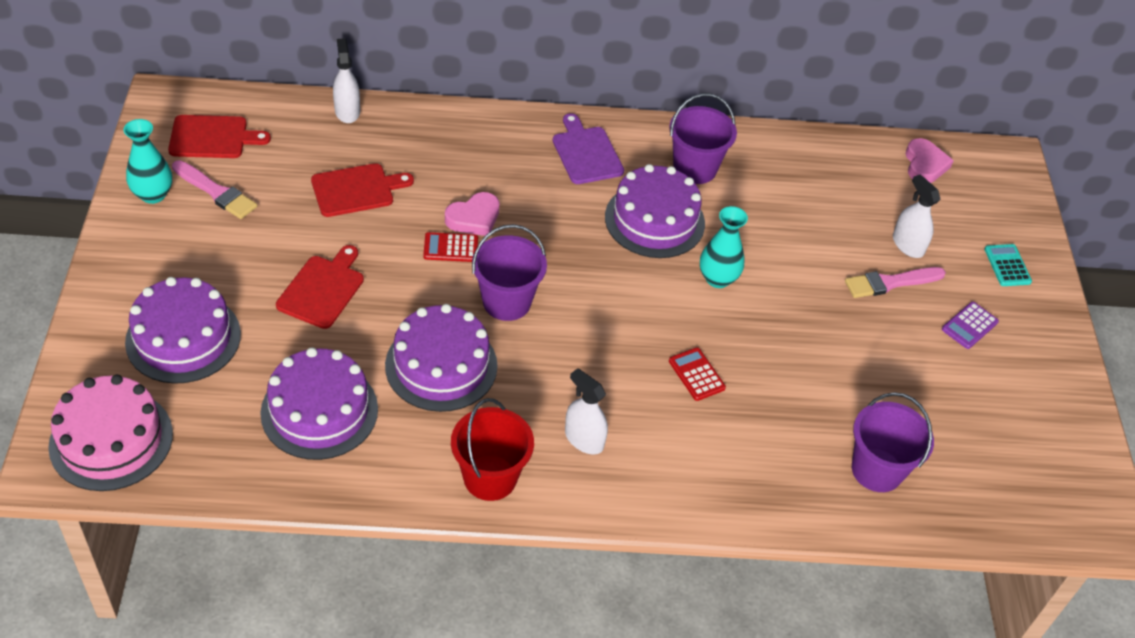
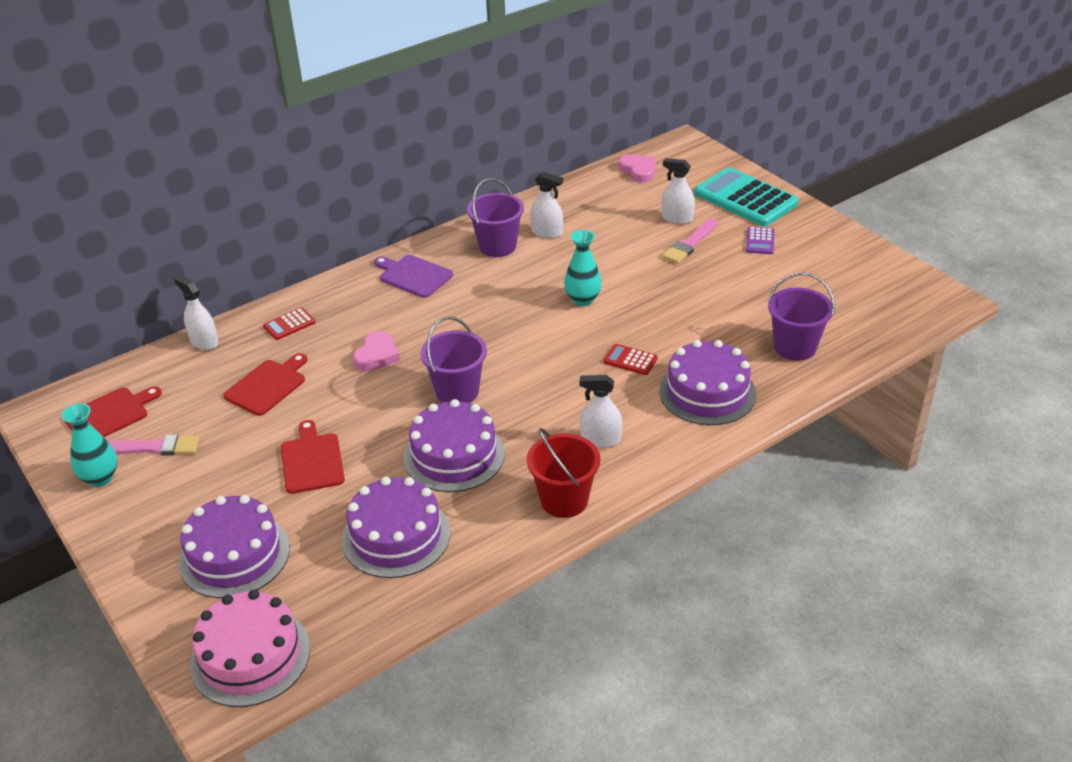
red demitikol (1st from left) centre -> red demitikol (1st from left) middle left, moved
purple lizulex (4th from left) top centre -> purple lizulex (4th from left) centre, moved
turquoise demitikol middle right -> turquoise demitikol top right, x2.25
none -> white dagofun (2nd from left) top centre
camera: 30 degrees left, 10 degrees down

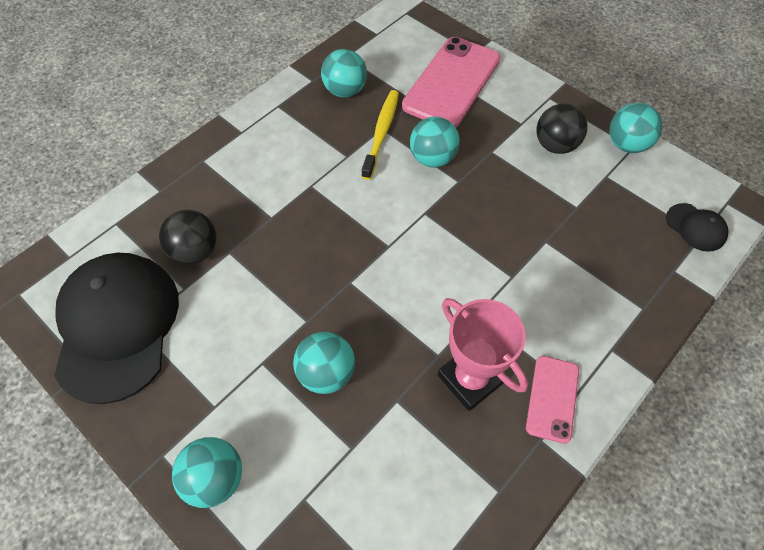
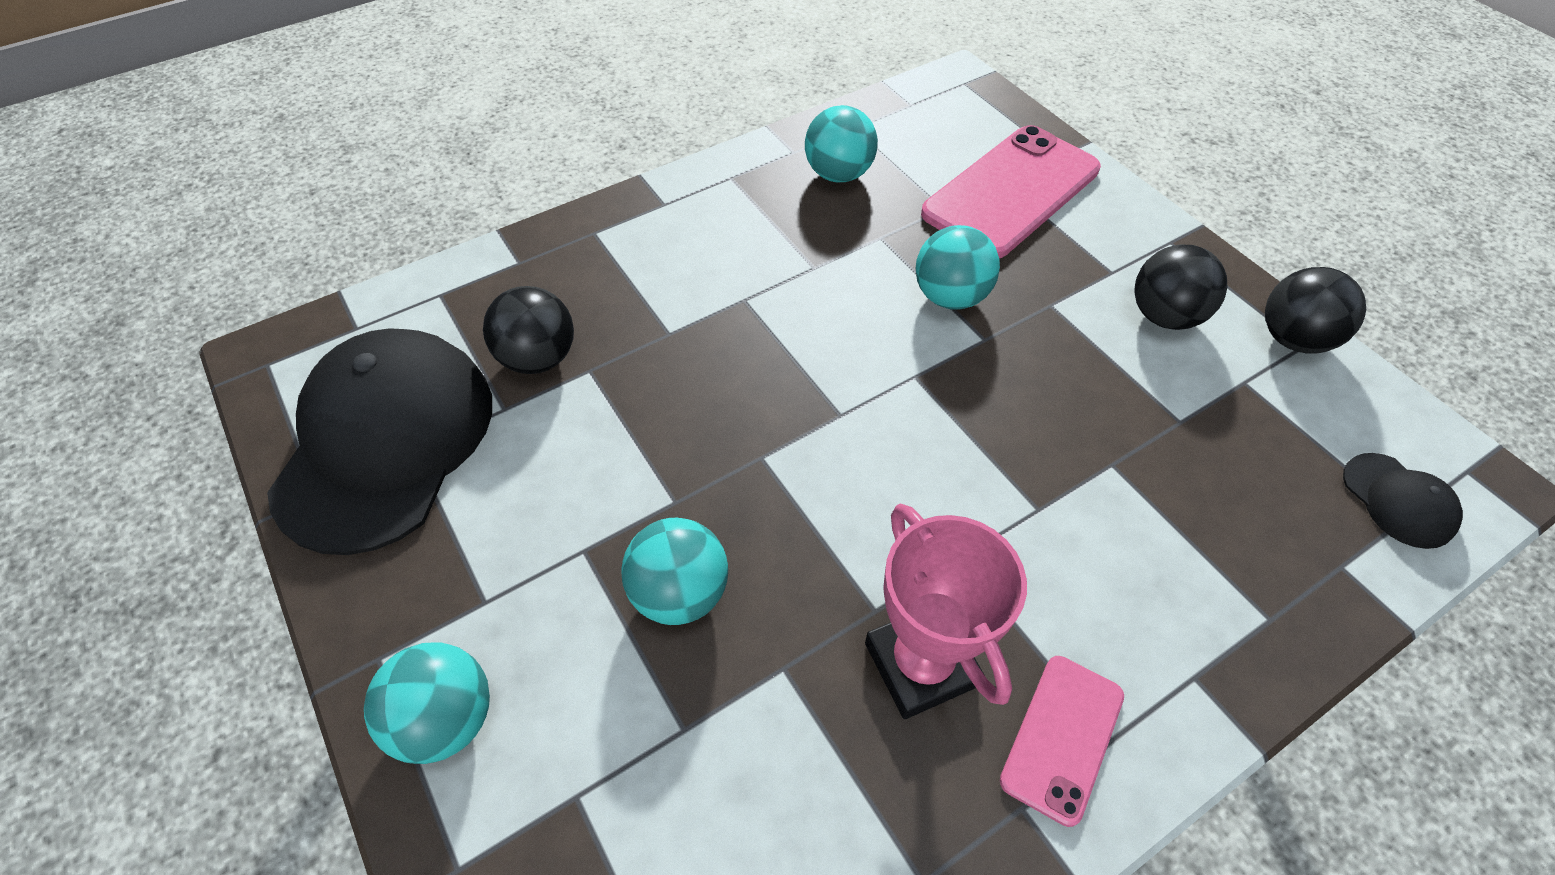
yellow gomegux top centre -> none
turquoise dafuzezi (5th from left) top right -> black dafuzezi (3rd from left) middle right
camera: 15 degrees right, 5 degrees down

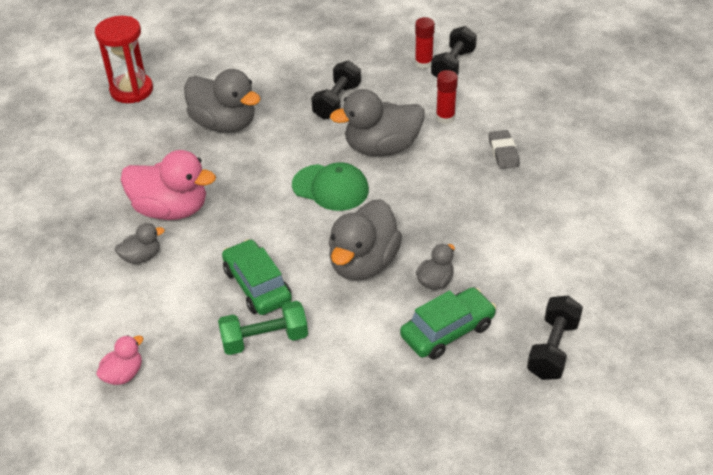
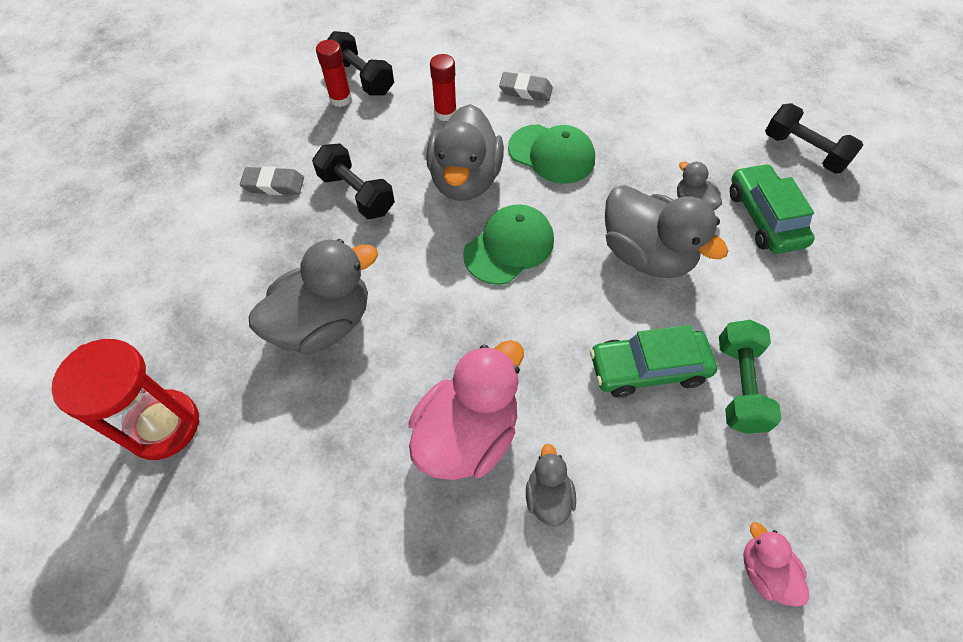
none -> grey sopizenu (1st from left) top left
none -> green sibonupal (2nd from left) top centre
camera: 70 degrees left, 15 degrees up

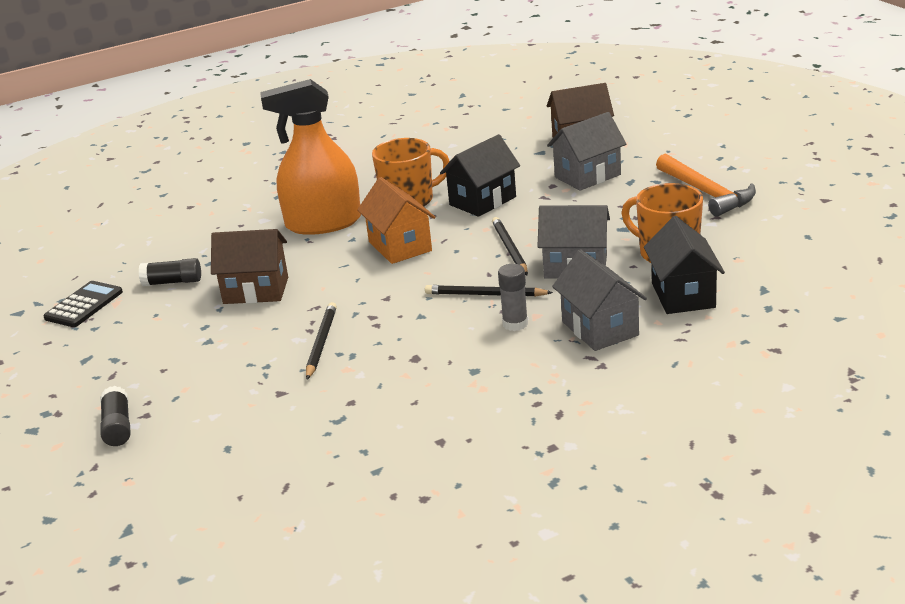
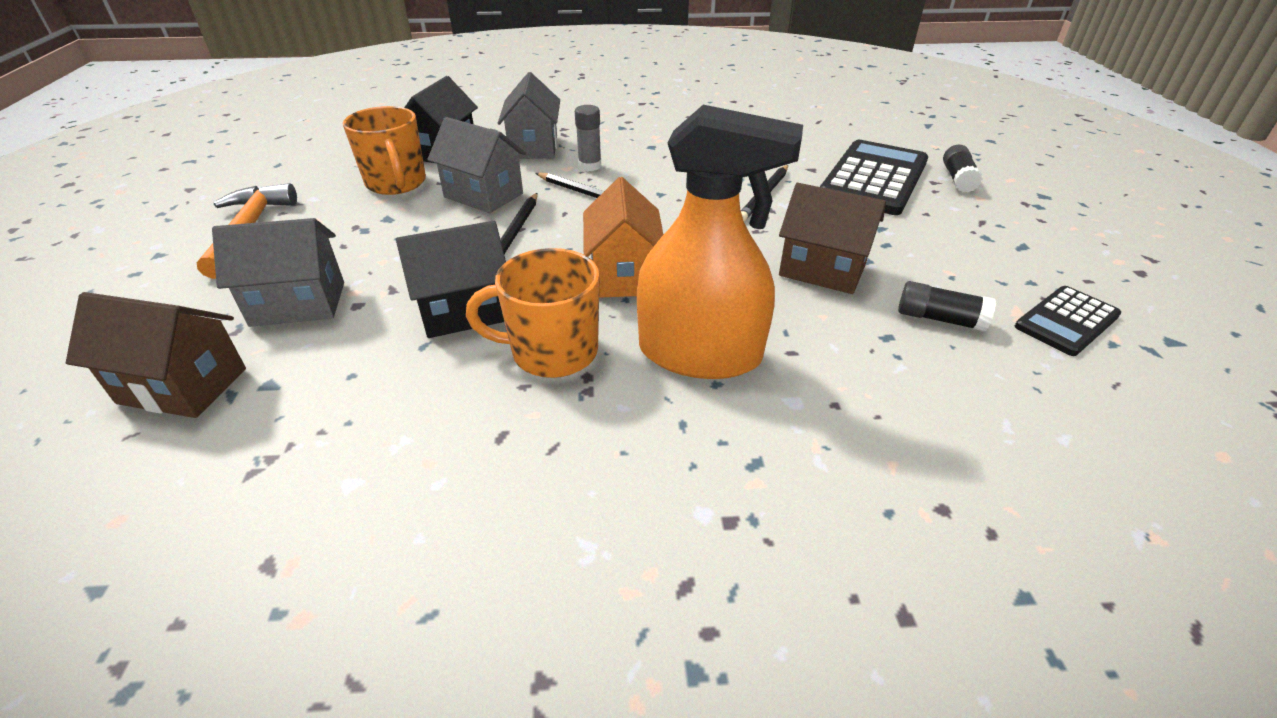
none -> black demitikol (1st from left) top right
camera: 160 degrees left, 10 degrees up

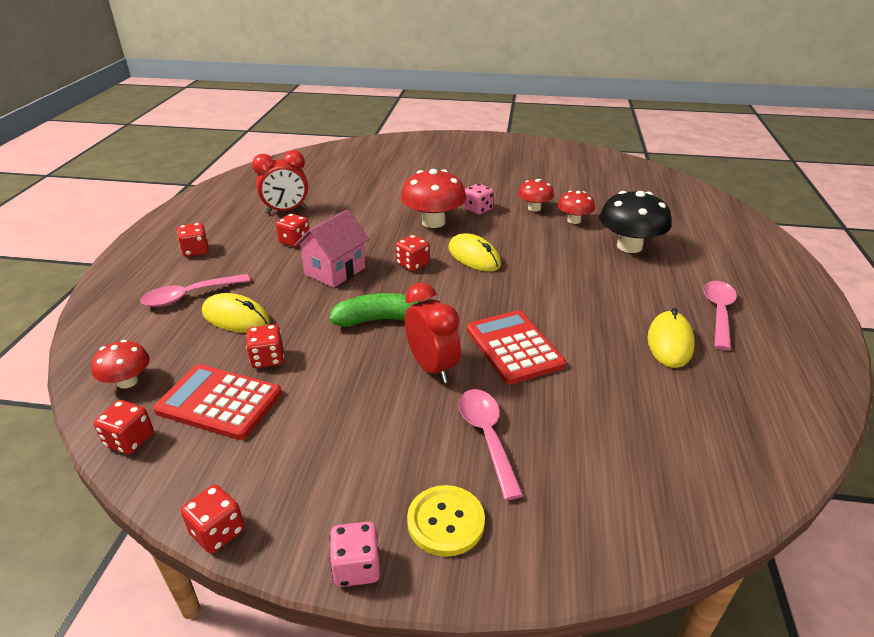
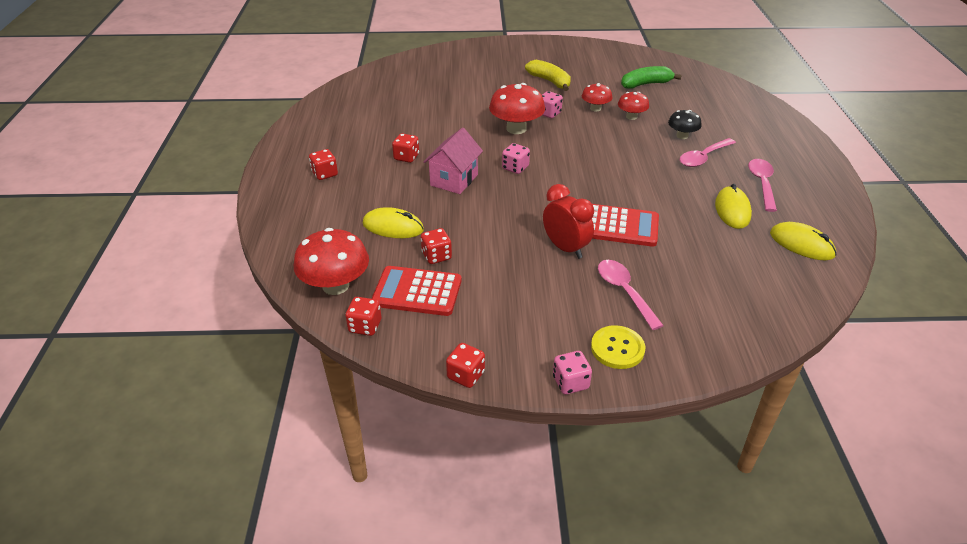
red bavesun (1st from left) middle left -> red bavesun (1st from left) centre, x1.73
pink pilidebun (1st from left in the first image) middle left -> pink pilidebun (2nd from left) top right, moved
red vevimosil (1st from left) top left -> none
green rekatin centre -> green rekatin top right, moved
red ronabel (6th from left) centre -> pink ronabel (1st from left) top centre
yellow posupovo (2nd from left in the first image) centre -> yellow posupovo (3rd from left) middle right, moved
red demitikol (2nd from left) centre, 135 degrees clockwise
black bavesun middle right -> black bavesun top right, x0.58
none -> yellow rekatin top centre
camera: 10 degrees left, 5 degrees up

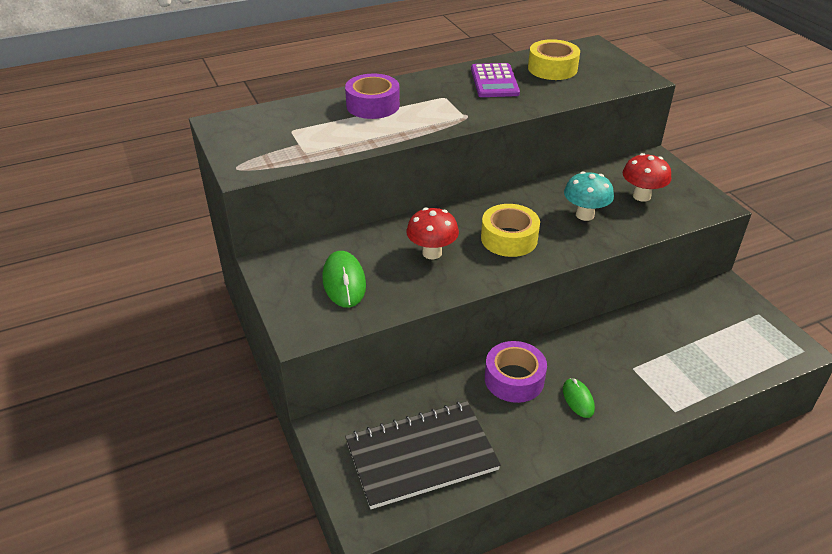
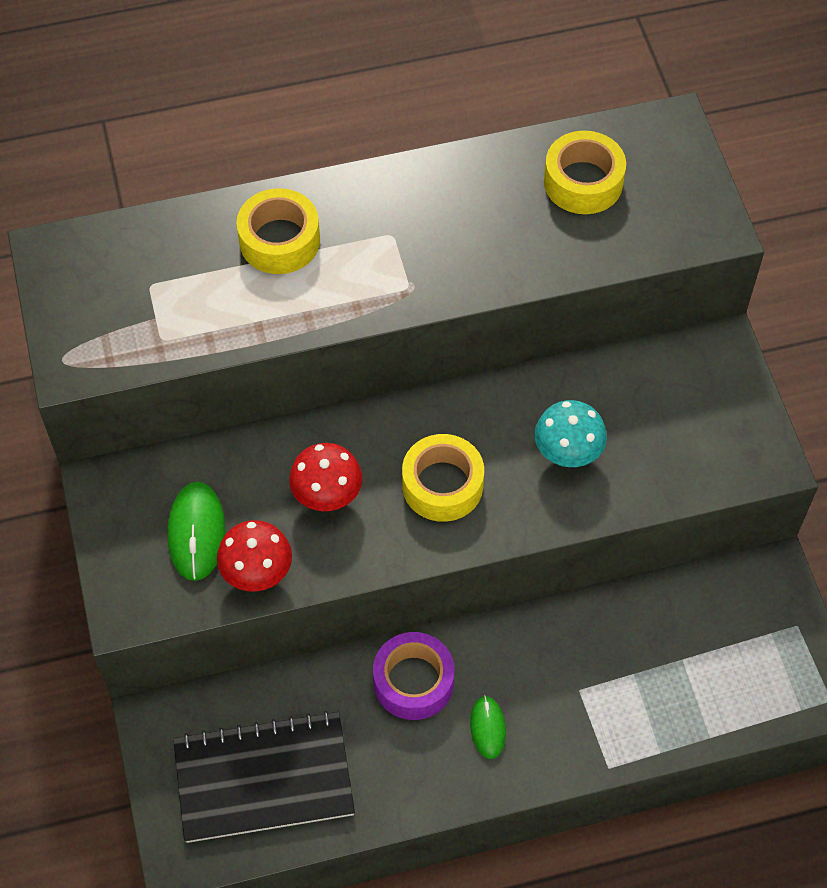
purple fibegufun (1st from left) top centre -> yellow fibegufun (1st from left) top centre
purple demitikol top centre -> none
red bavesun (2nd from left in the first image) top right -> red bavesun (1st from left) middle left, moved
camera: 10 degrees right, 20 degrees up

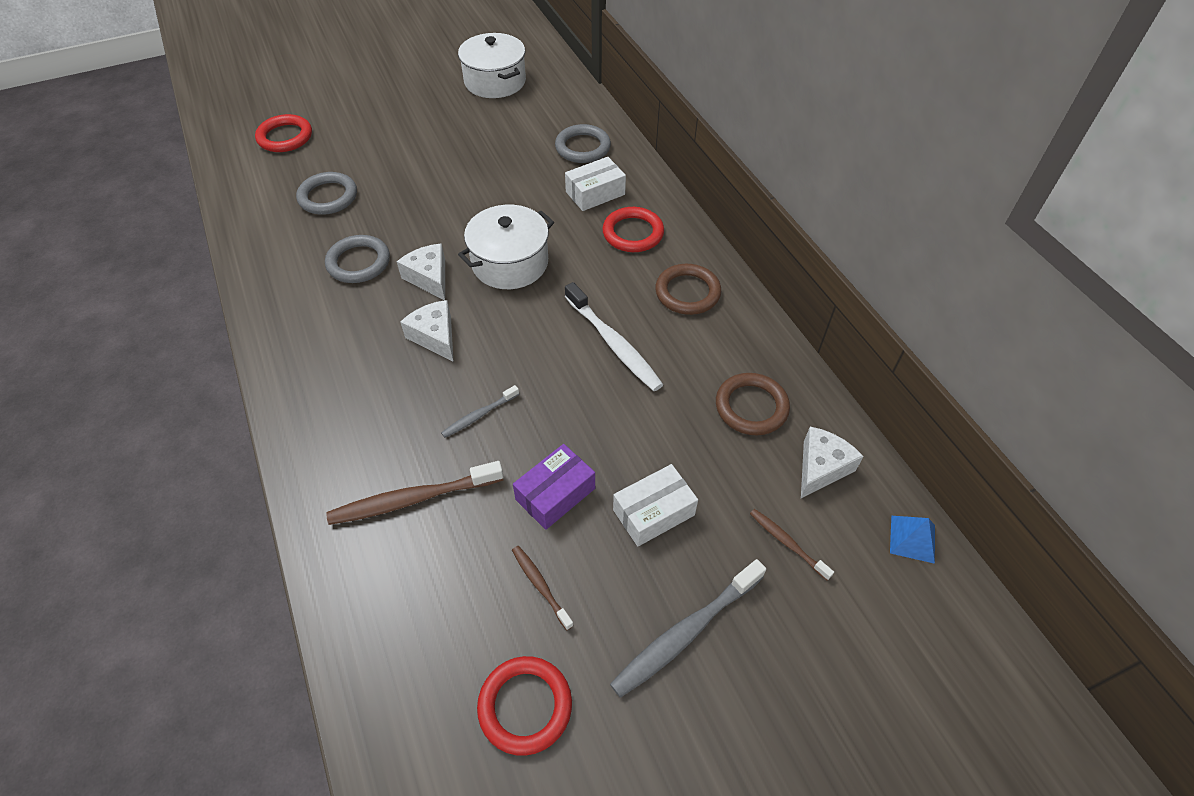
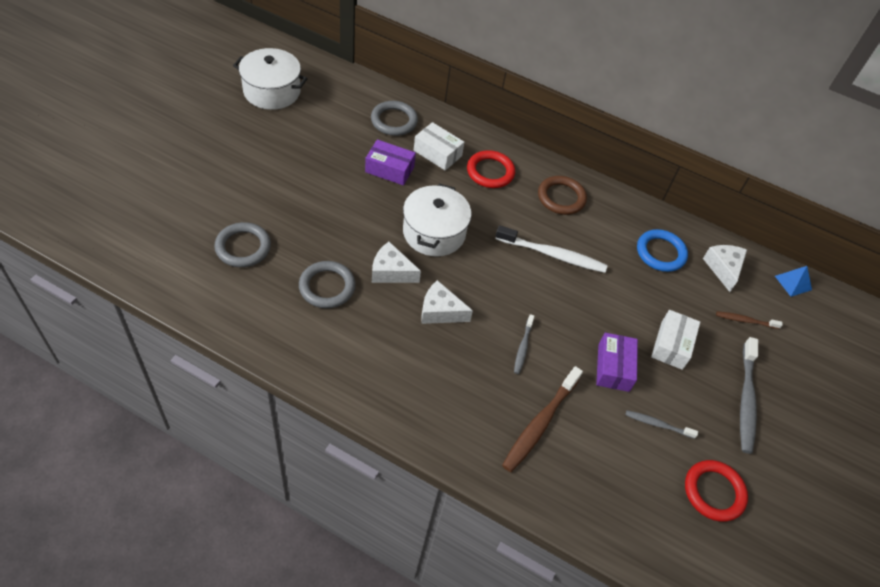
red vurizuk (1st from left) top left -> none
brown gomegux (2nd from left) bottom centre -> grey gomegux (2nd from left) bottom right
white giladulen (1st from left) top centre, 75 degrees counterclockwise
brown vurizuk (2nd from left) centre -> blue vurizuk middle right
none -> purple giladulen (1st from left) top centre
camera: 45 degrees left, 0 degrees up

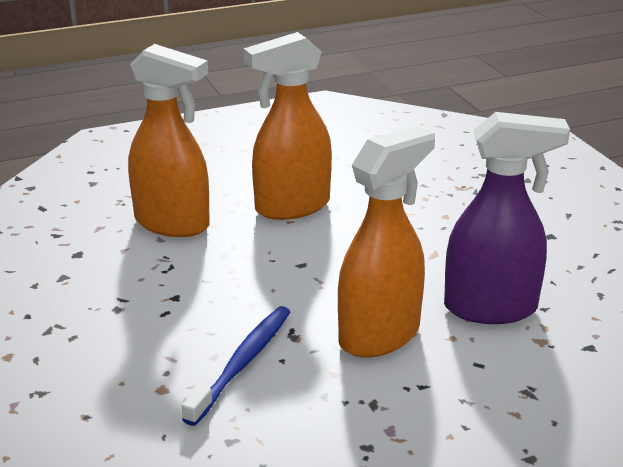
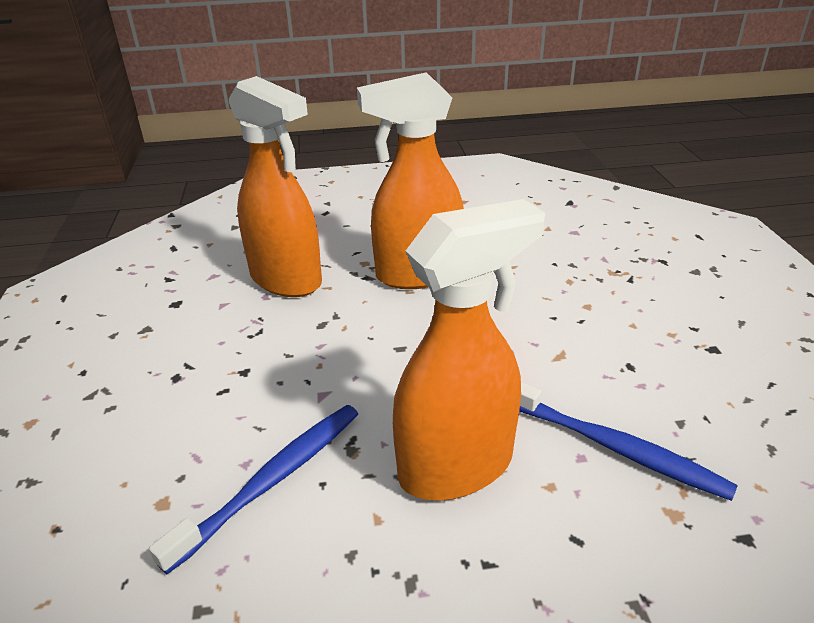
purple dagofun middle right -> blue gomegux (2nd from left) bottom right
camera: 15 degrees right, 5 degrees up

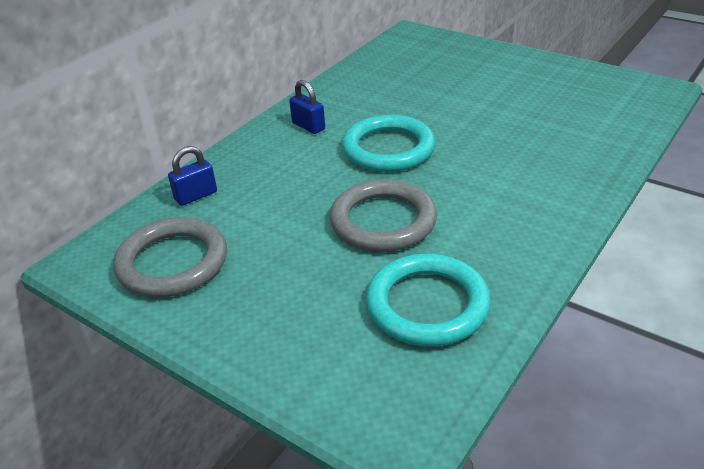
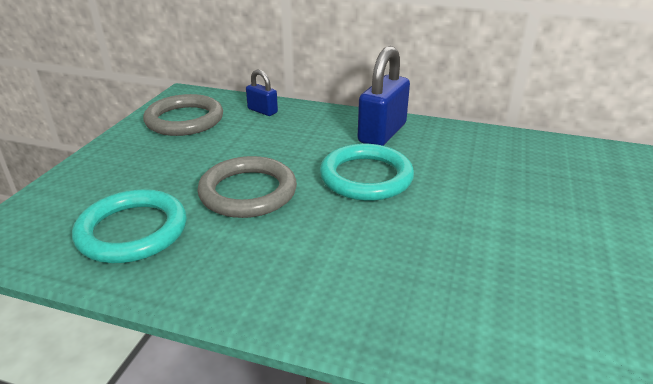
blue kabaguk (2nd from left) top centre, x1.89
camera: 70 degrees right, 5 degrees down

